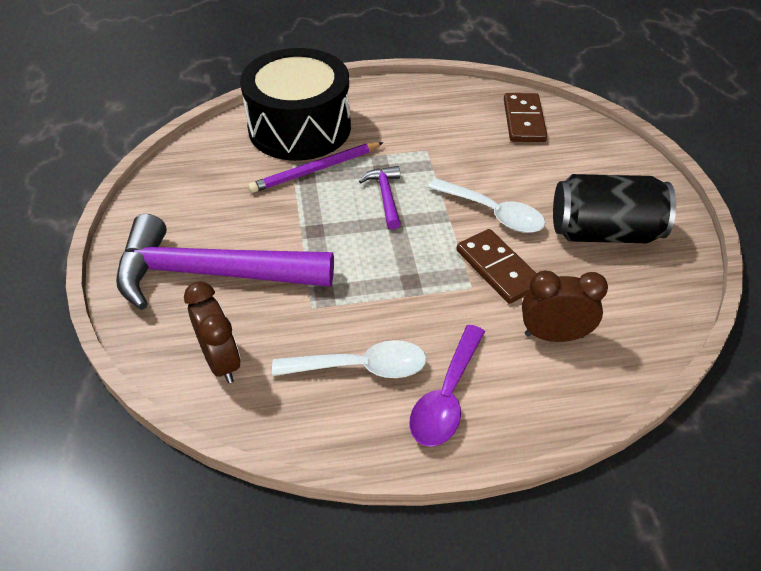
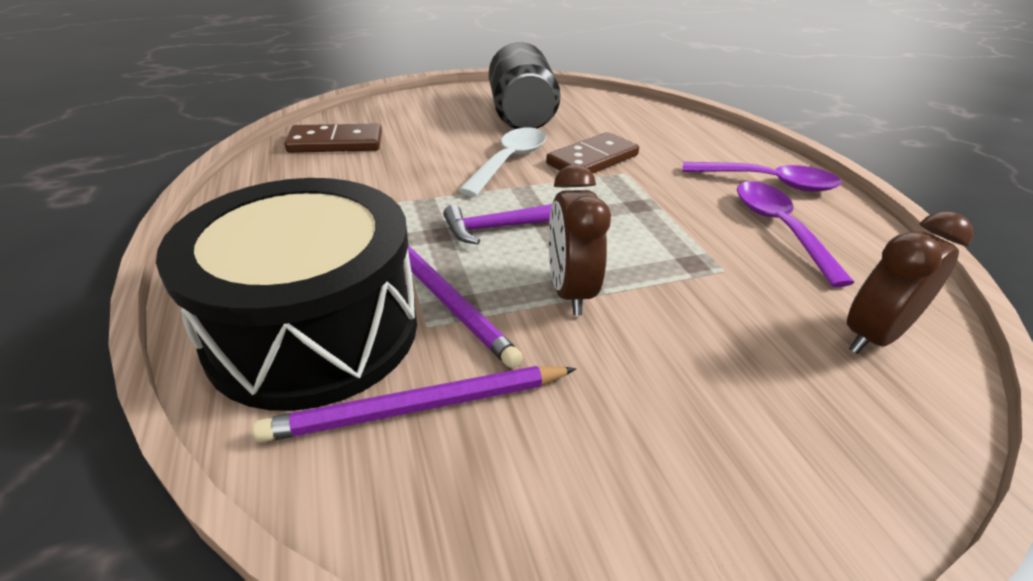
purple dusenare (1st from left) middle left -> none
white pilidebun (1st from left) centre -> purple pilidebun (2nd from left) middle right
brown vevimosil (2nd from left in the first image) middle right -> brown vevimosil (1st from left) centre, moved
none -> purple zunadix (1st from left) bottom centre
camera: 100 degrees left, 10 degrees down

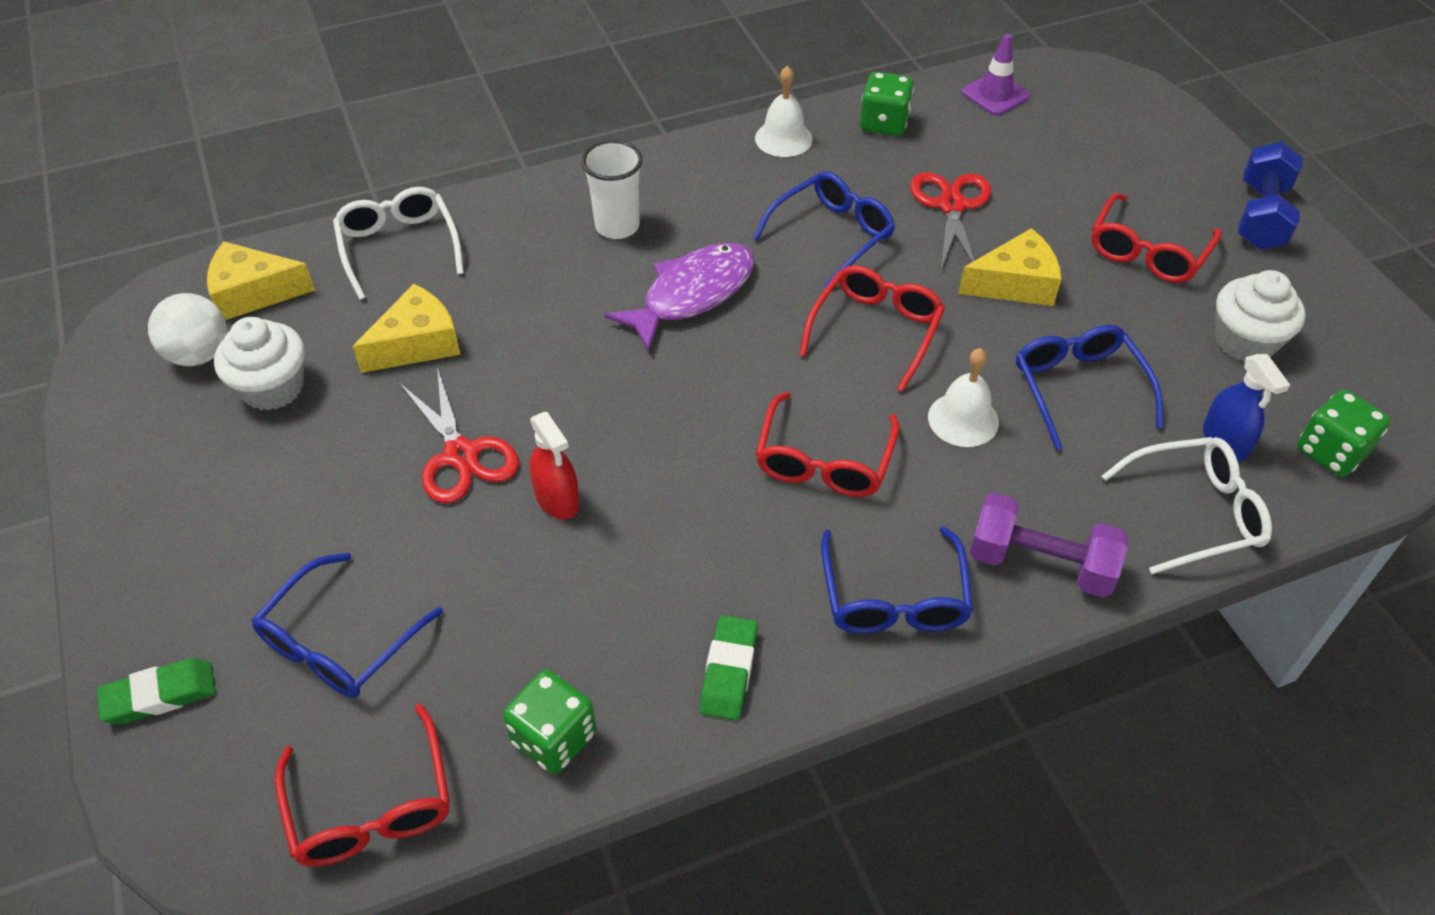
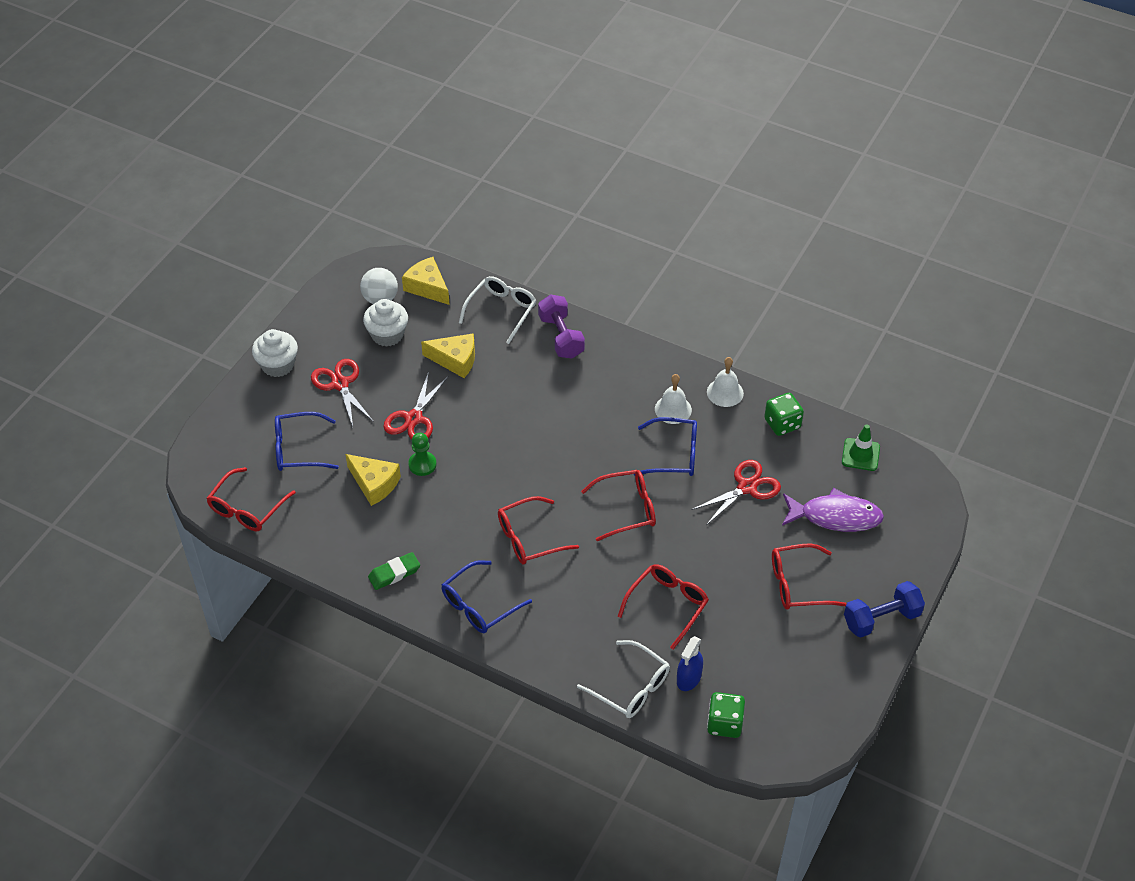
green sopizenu (1st from left) bottom left -> none
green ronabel (1st from left) bottom centre -> none
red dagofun centre -> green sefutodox centre
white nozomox top centre -> none
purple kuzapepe top centre -> purple kuzapepe middle right, moved
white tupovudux (2nd from left in the first image) middle right -> white tupovudux (1st from left) centre, moved
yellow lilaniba (3rd from left in the first image) top right -> yellow lilaniba (1st from left) middle left, moved
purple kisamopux top right -> green kisamopux middle right
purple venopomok middle right -> purple venopomok centre, moved
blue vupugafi (4th from left) middle right -> red vupugafi (4th from left) bottom centre
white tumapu (2nd from left in the first image) middle right -> white tumapu (1st from left) middle left, moved
none -> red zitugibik (1st from left) middle left
camera: 50 degrees right, 0 degrees up

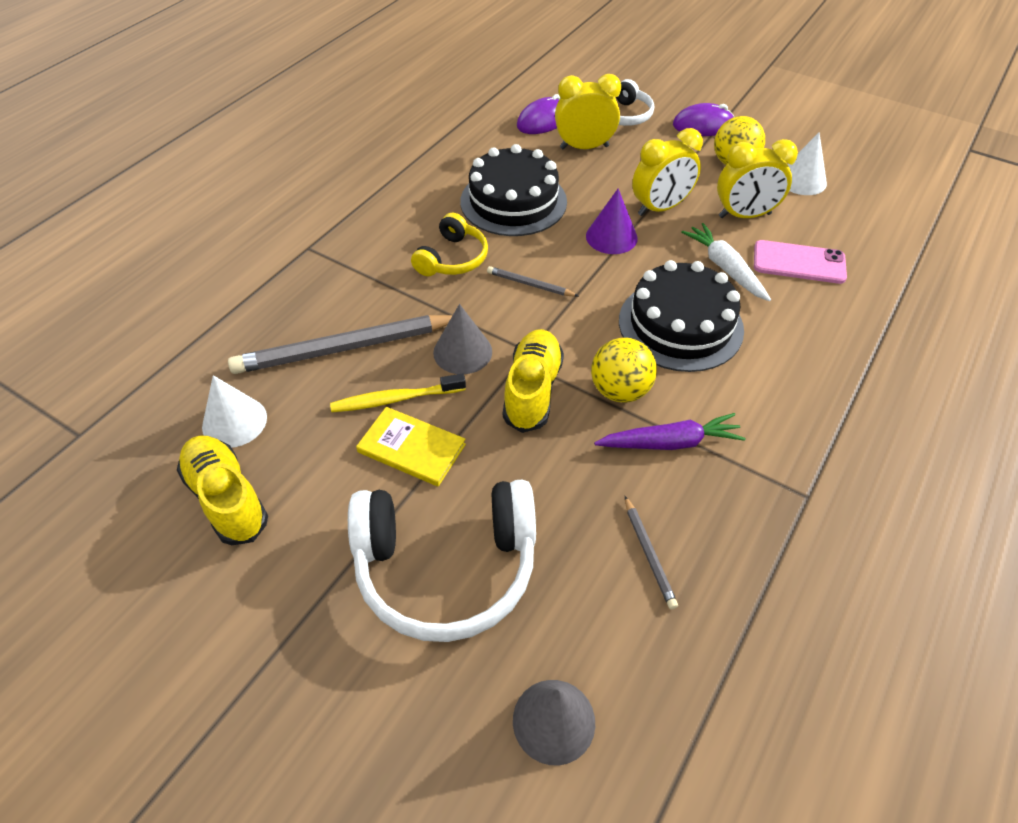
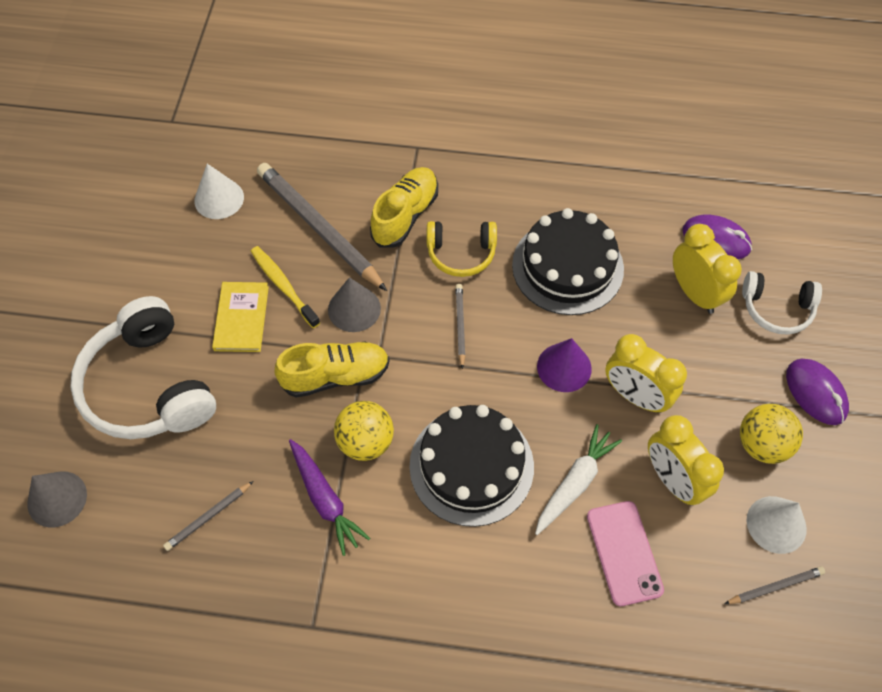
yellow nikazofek (1st from left in the first image) middle left -> yellow nikazofek (2nd from left) top centre, moved
none -> grey zunadix (4th from left) bottom right
camera: 65 degrees right, 10 degrees up

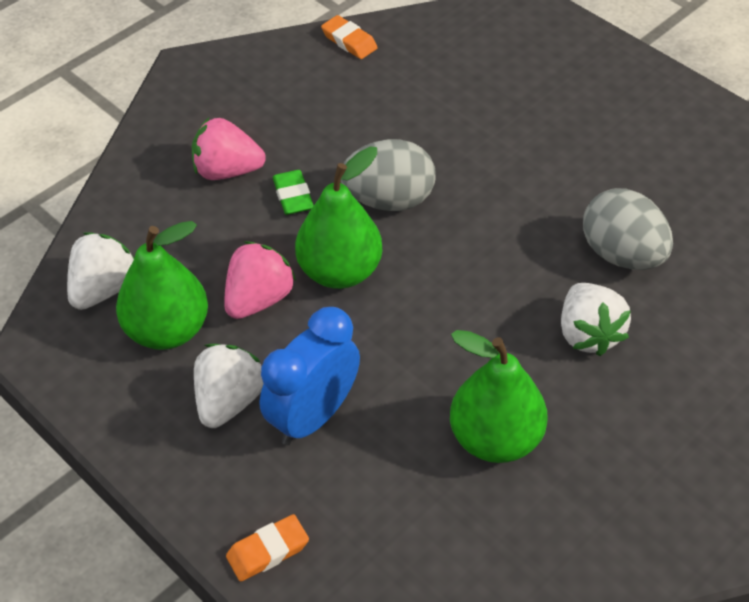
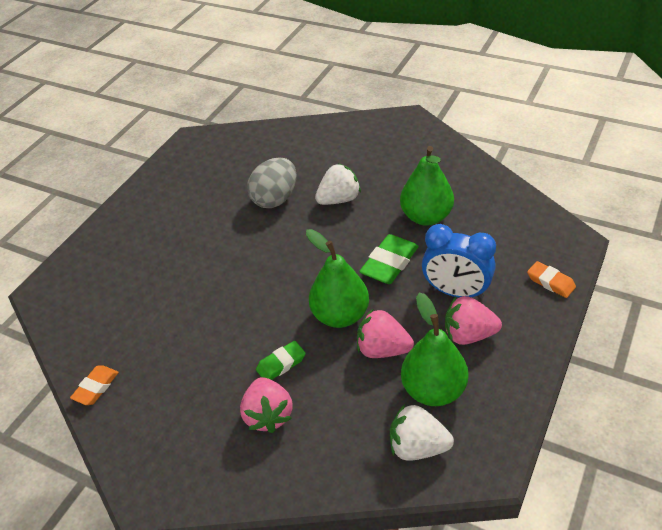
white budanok (2nd from left) middle left -> pink budanok (3rd from left) middle right
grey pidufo (1st from left) top centre -> none
none -> green sopizenu (2nd from left) centre
camera: 105 degrees left, 5 degrees down

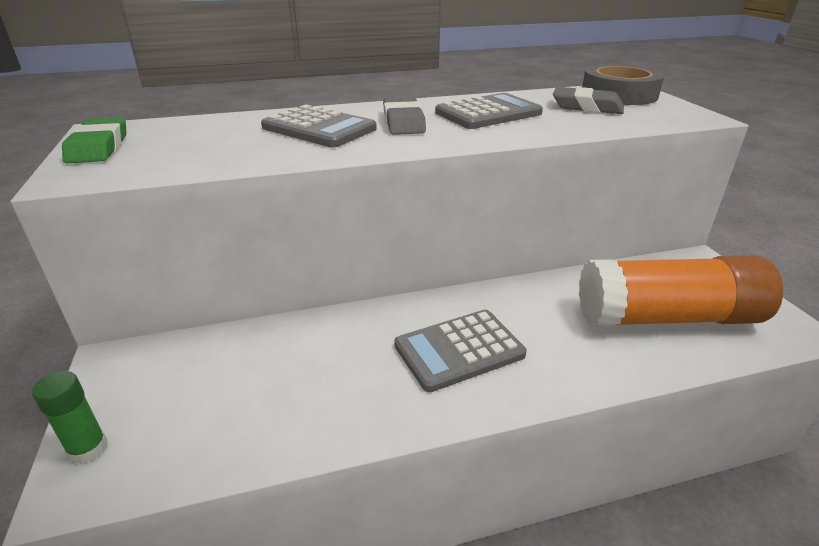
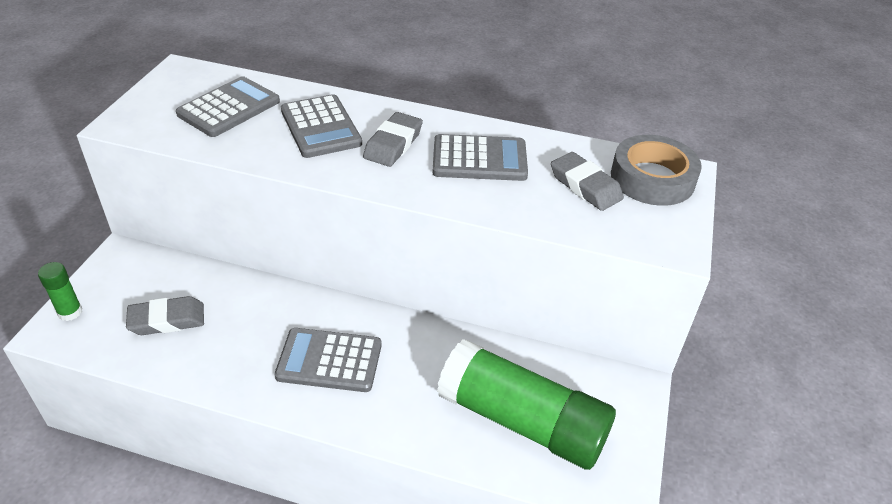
green sopizenu top left -> none
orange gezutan middle right -> green gezutan (2nd from left) bottom centre
none -> grey sopizenu (1st from left) middle left
none -> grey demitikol (1st from left) top left
camera: 30 degrees right, 10 degrees up

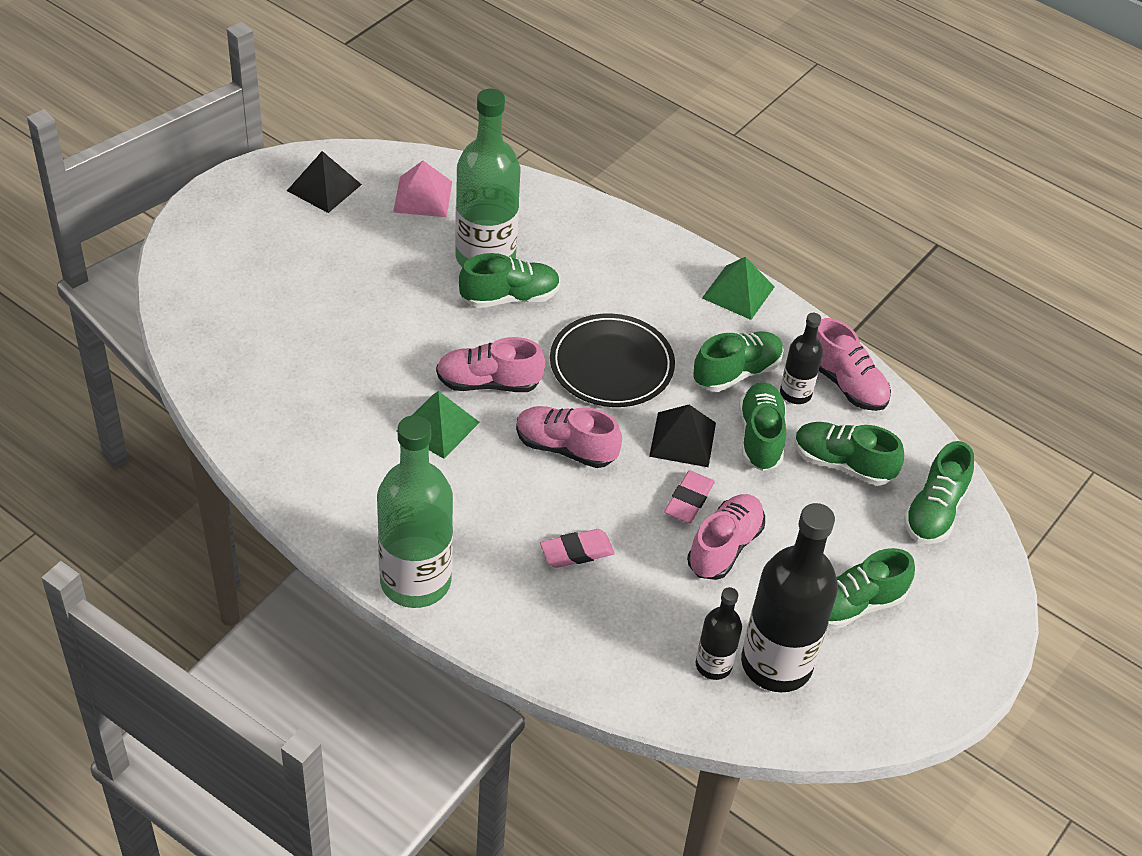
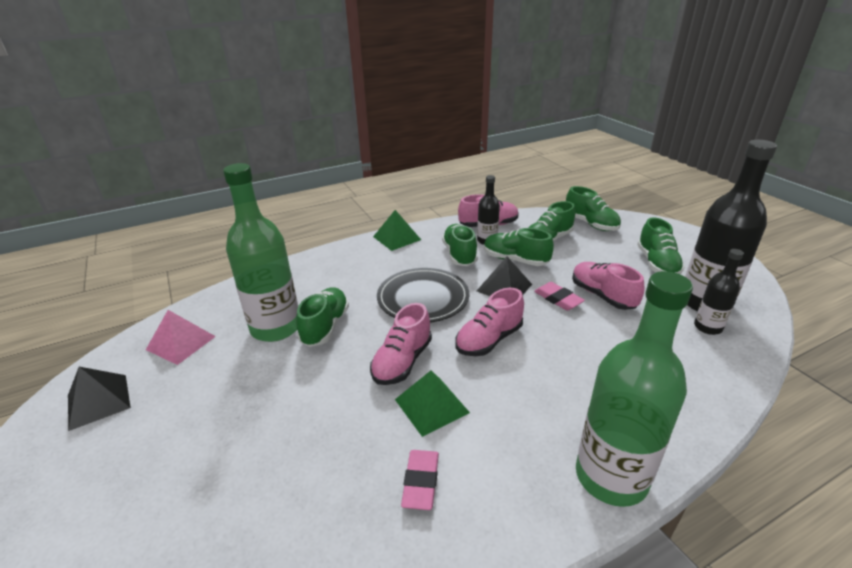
pink sopizenu (1st from left) centre -> pink sopizenu (1st from left) bottom centre, moved
camera: 60 degrees left, 15 degrees down

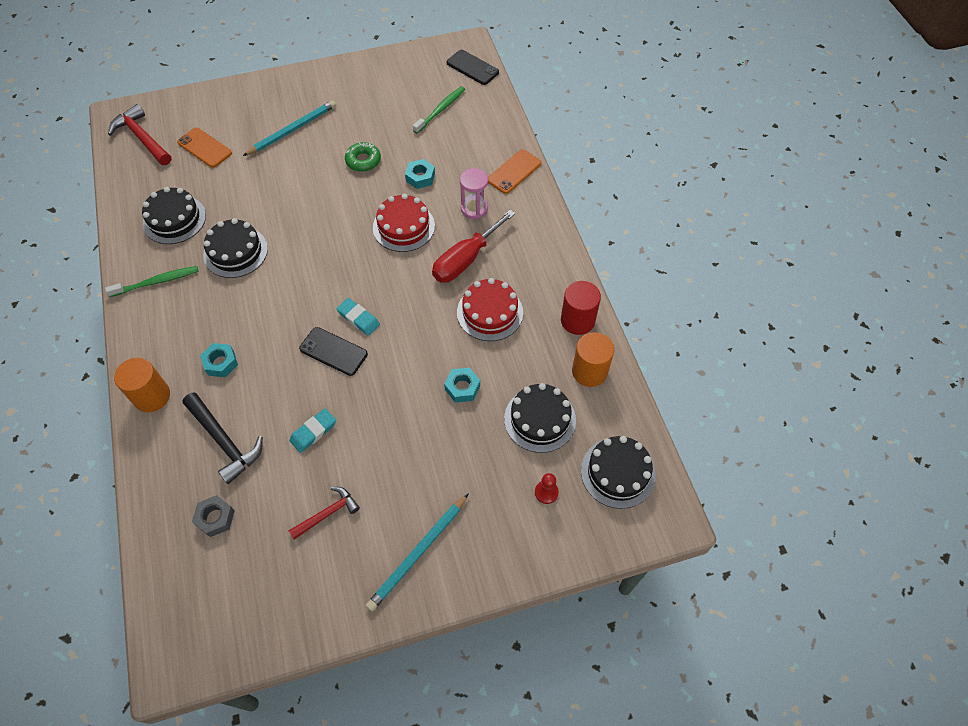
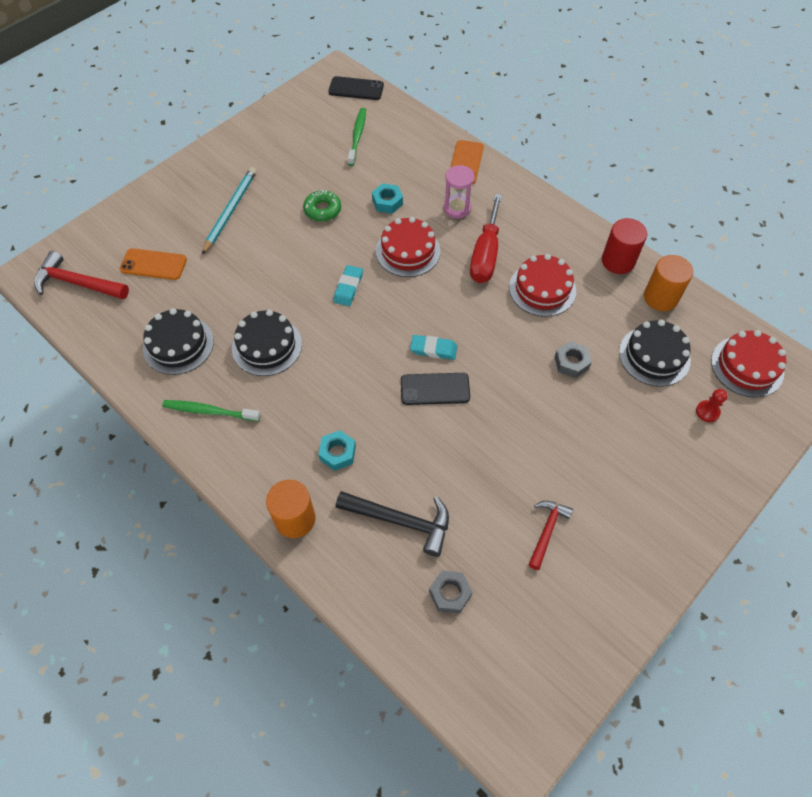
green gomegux (1st from left) middle left, 120 degrees counterclockwise
turquoise sopizenu (1st from left) middle left -> turquoise sopizenu (1st from left) centre, moved
turquoise zunadix (2nd from left) bottom centre -> none
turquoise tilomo (3rd from left) centre -> grey tilomo (2nd from left) middle right
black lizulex (4th from left) centre -> red lizulex (3rd from left) middle right
camera: 30 degrees left, 0 degrees up

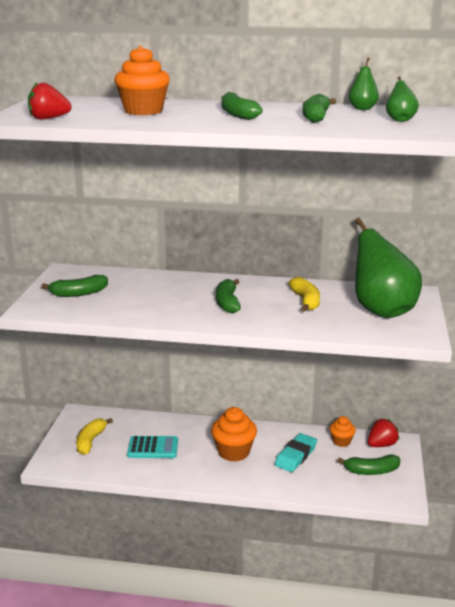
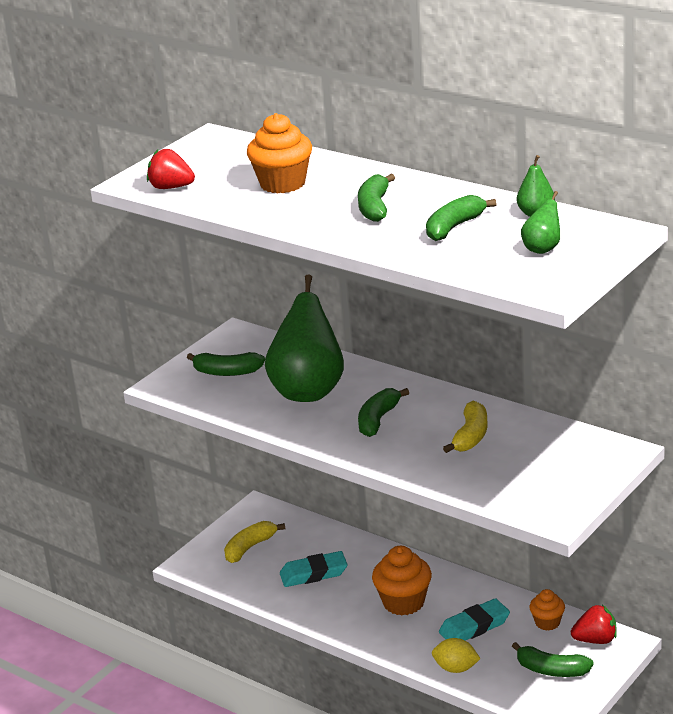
turquoise demitikol bottom centre -> turquoise sopizenu (1st from left) bottom centre
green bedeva (2nd from left in the first image) middle right -> green bedeva (1st from left) centre, moved
none -> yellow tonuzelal bottom right
camera: 30 degrees right, 5 degrees up

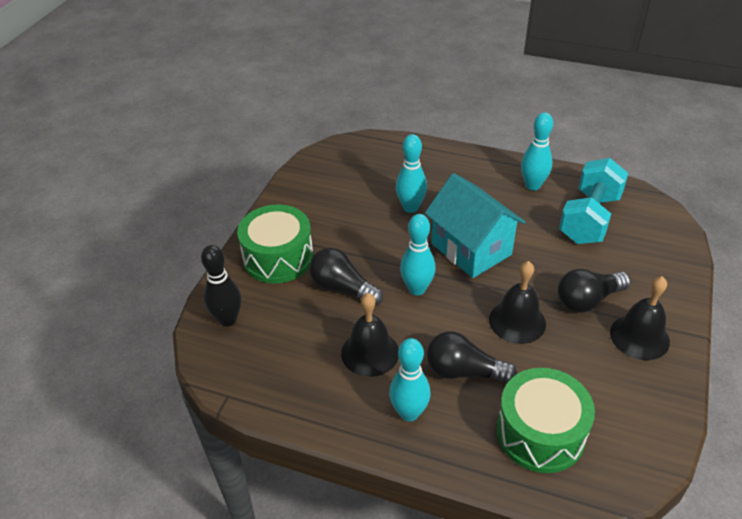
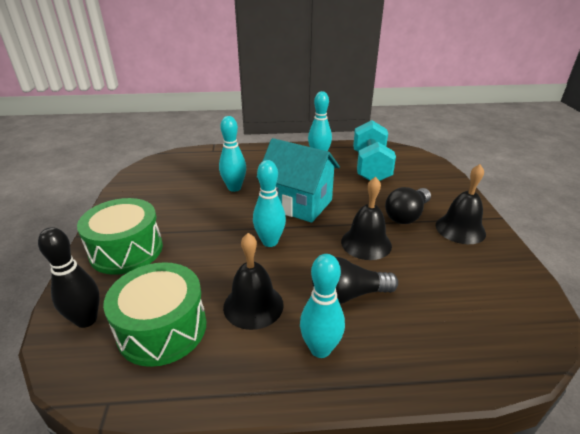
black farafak (1st from left) centre -> none
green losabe (2nd from left) bottom right -> green losabe (2nd from left) bottom left, moved
camera: 25 degrees left, 10 degrees down

